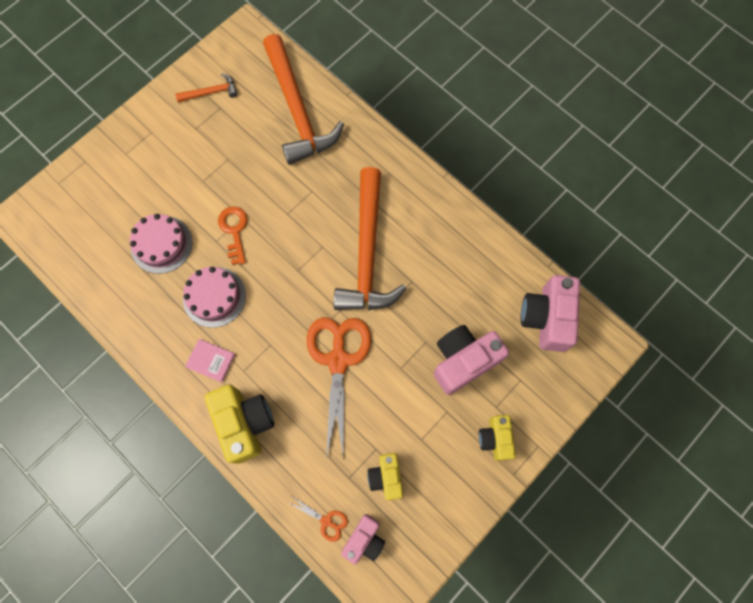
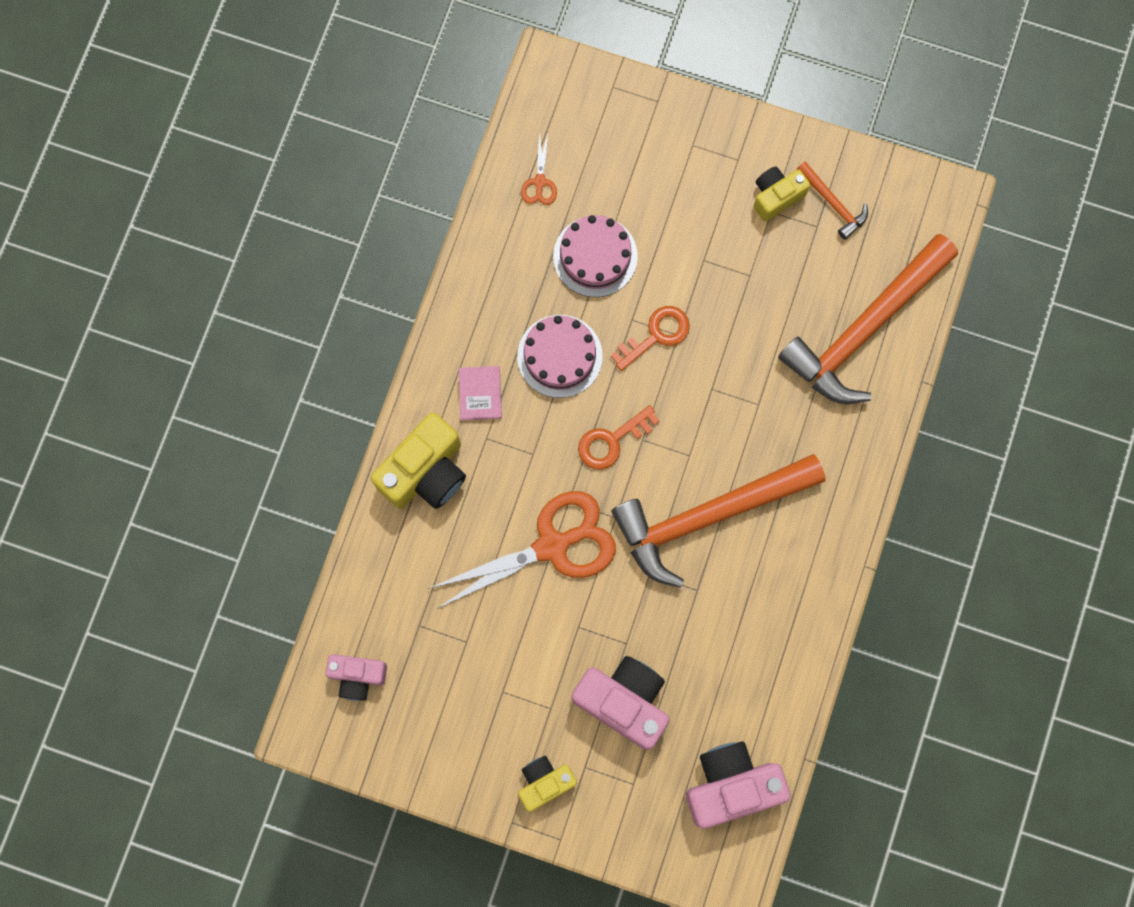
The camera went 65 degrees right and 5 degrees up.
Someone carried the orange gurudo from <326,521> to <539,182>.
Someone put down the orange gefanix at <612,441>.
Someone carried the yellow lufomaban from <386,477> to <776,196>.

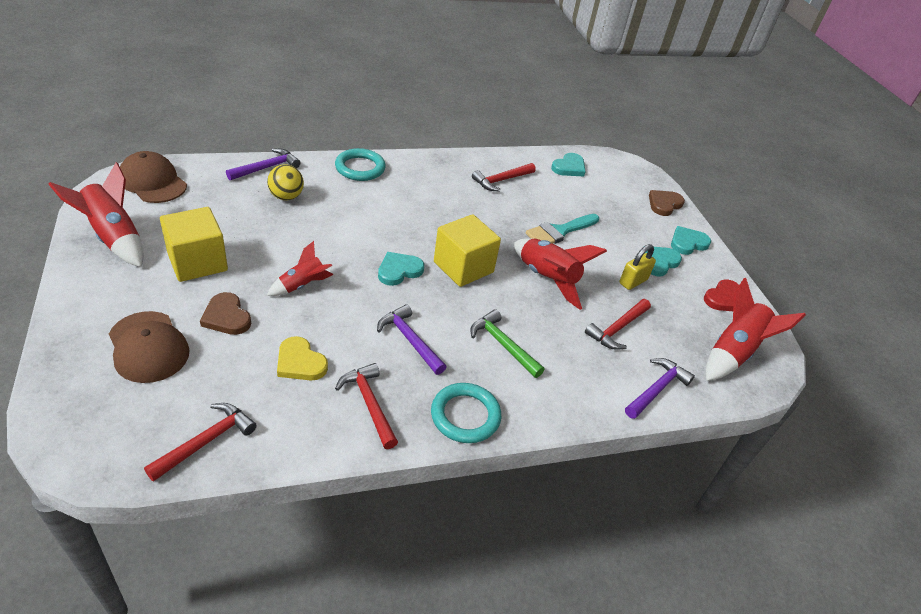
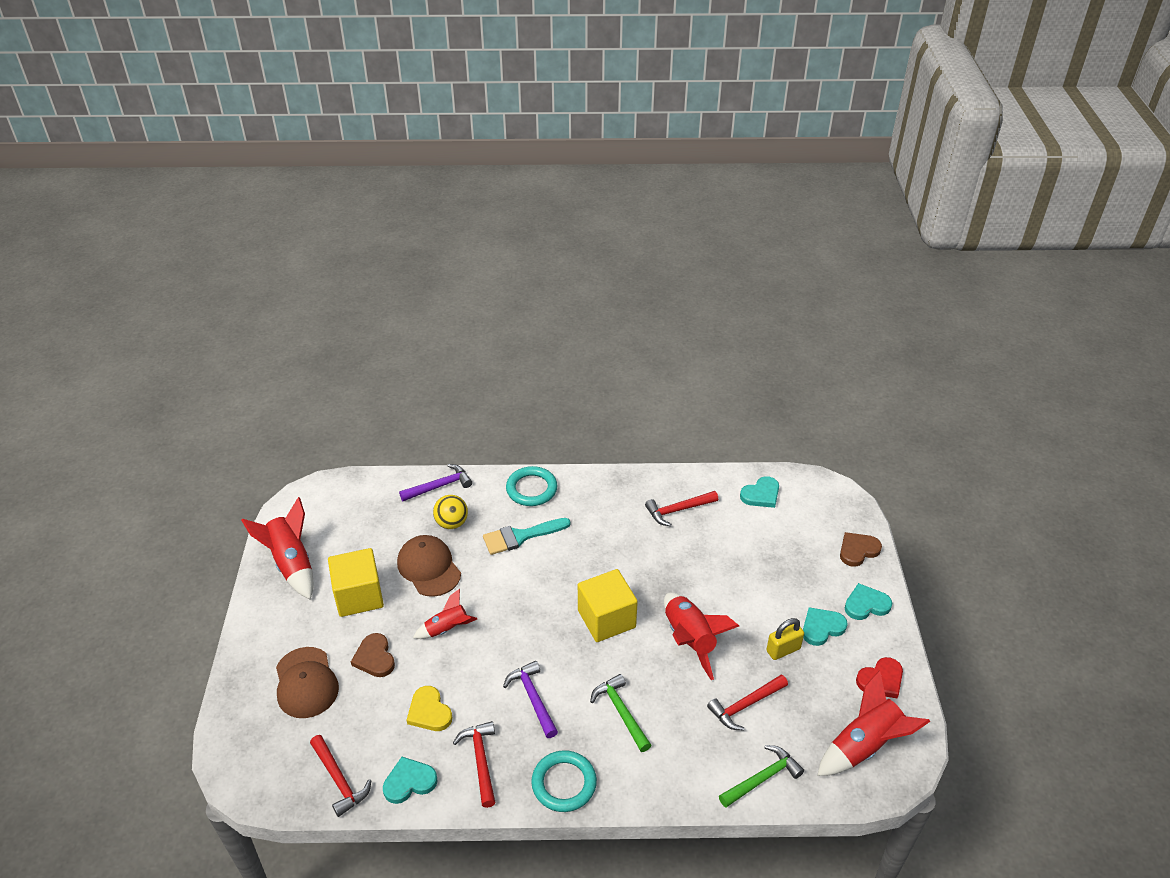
The camera went 20 degrees right and 0 degrees up.
Someone rotated the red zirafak at <206,441> by 90 degrees clockwise.
Someone carried the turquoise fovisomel from <399,270> to <409,782>.
Someone carried the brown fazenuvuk from <153,182> to <429,567>.
Someone carried the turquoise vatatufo from <559,231> to <521,536>.
Someone repainted the purple zirafak at <656,389>, which became the green zirafak at <762,778>.

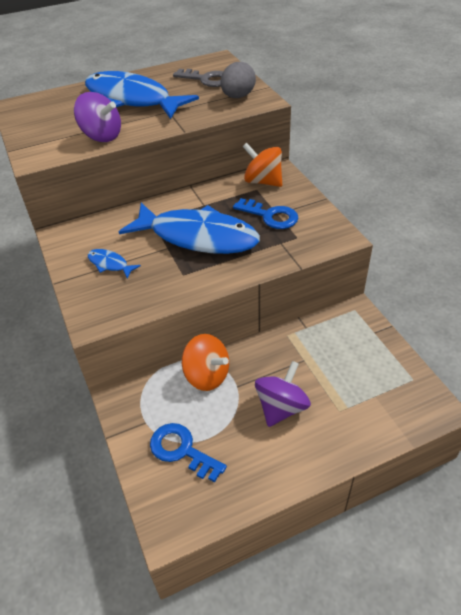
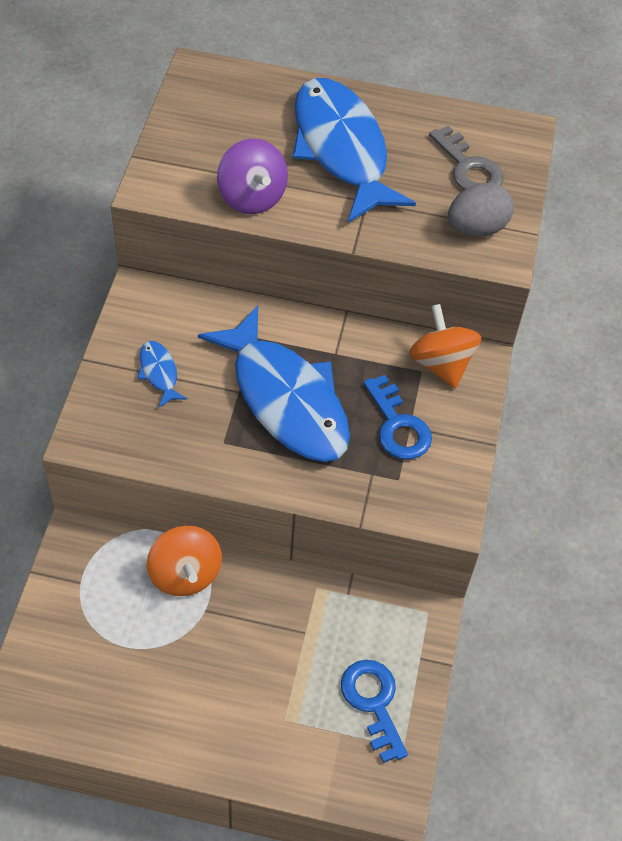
The camera went 30 degrees right and 10 degrees up.
Someone carried the blue gefanix from <182,450> to <373,702>.
Someone took away the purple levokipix at <281,407>.

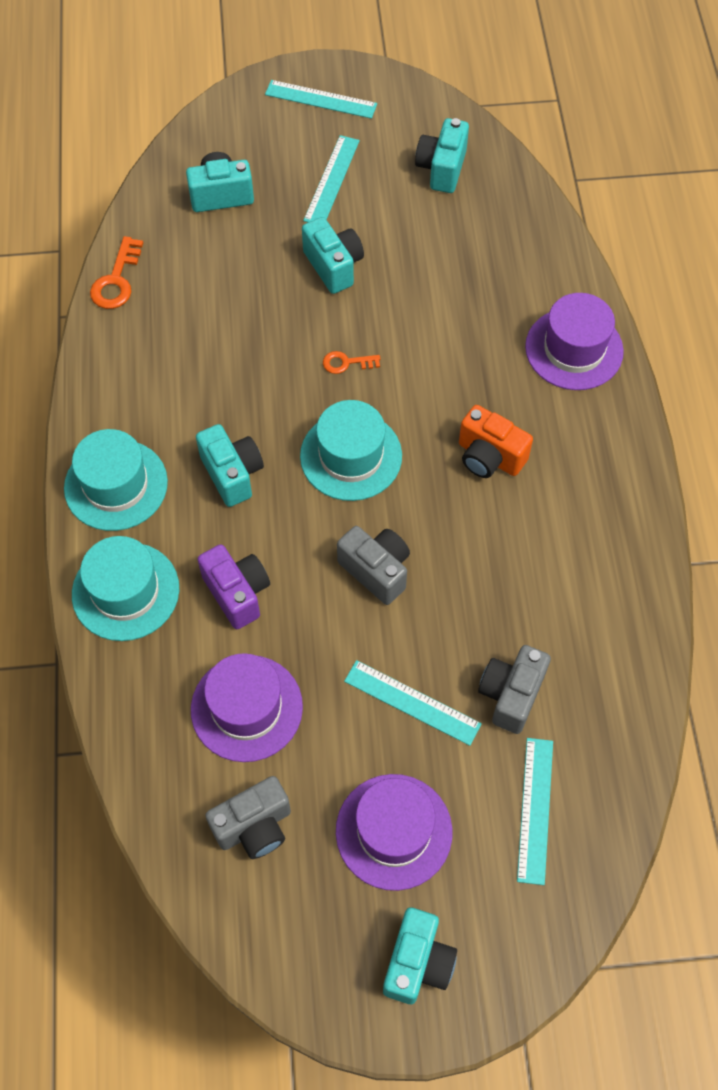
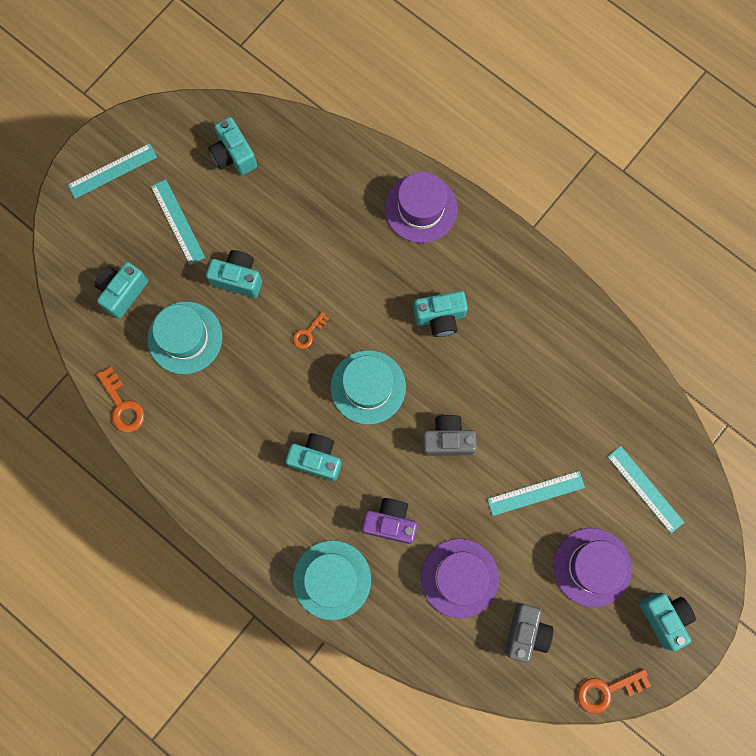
The camera went 45 degrees left and 15 degrees up.
Someone carried the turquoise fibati from <116,485> to <185,337>.
Someone repainted the orange lufomaban at <489,457>, which became the turquoise lufomaban at <440,317>.
Someone put down the orange gefanix at <607,690>.
Someone took away the grey lufomaban at <511,695>.

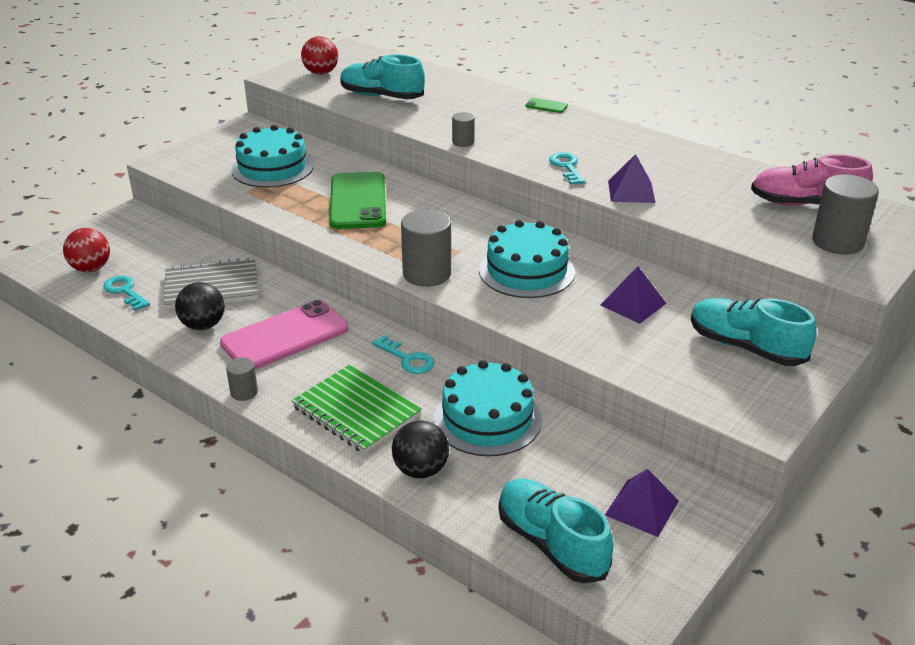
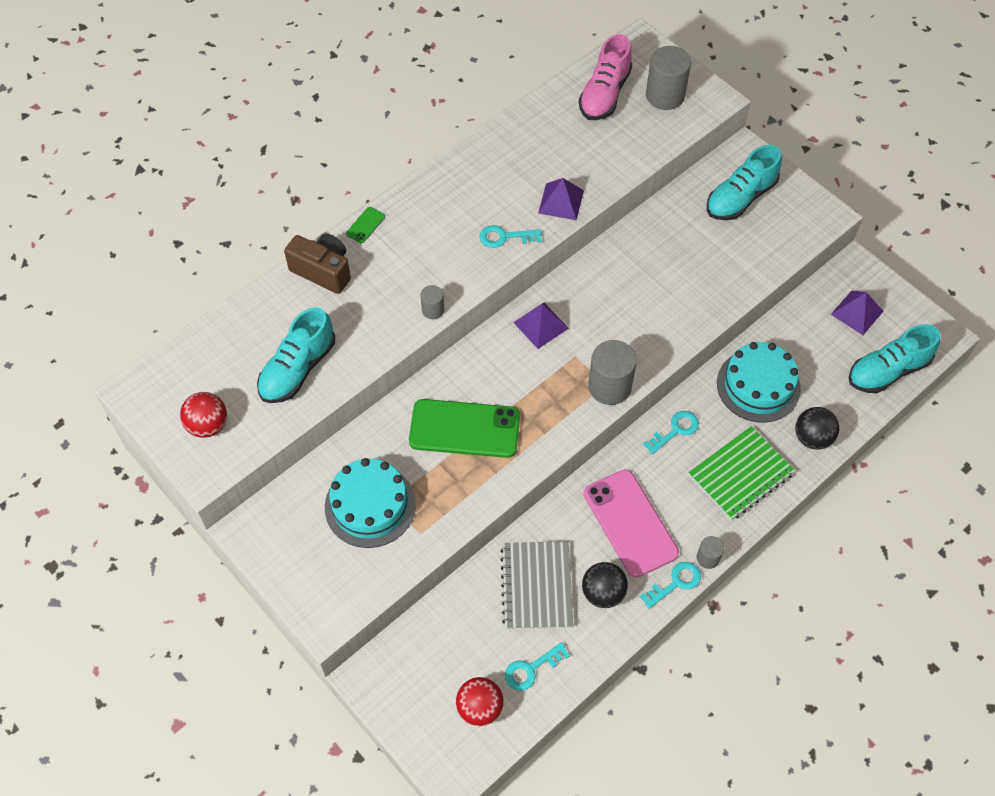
The camera went 80 degrees left and 25 degrees up.
Someone put down the brown lufomaban at <323,271>.
Someone carried the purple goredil from <633,304> to <540,325>.
Someone put down the turquoise gefanix at <675,583>.
Someone took away the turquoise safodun at <526,271>.

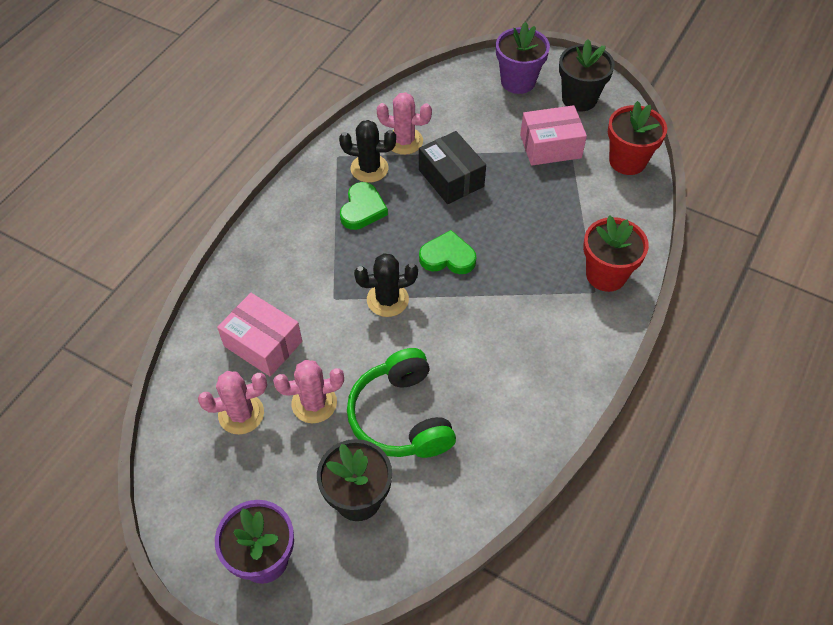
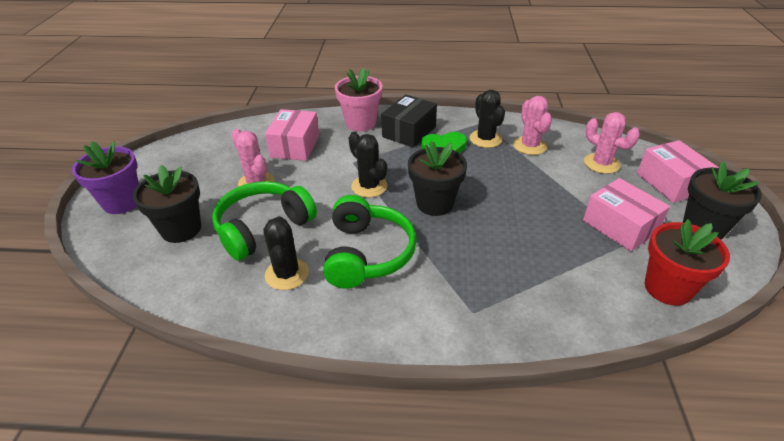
The camera went 65 degrees right and 15 degrees down.
Someone put down the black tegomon at <287,274>.
Someone put down the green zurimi at <367,254>.
Someone put down the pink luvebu at <360,123>.
Someone carried the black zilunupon from <451,178> to <409,132>.
Someone swapped the green fovisomel at <447,257> for the black luvebu at <435,203>.
Someone carried the pink tegomon from <241,414> to <601,163>.
Someone swapped the purple luvebu at <518,81> for the pink zilunupon at <670,183>.
Someone took away the red luvebu at <606,275>.

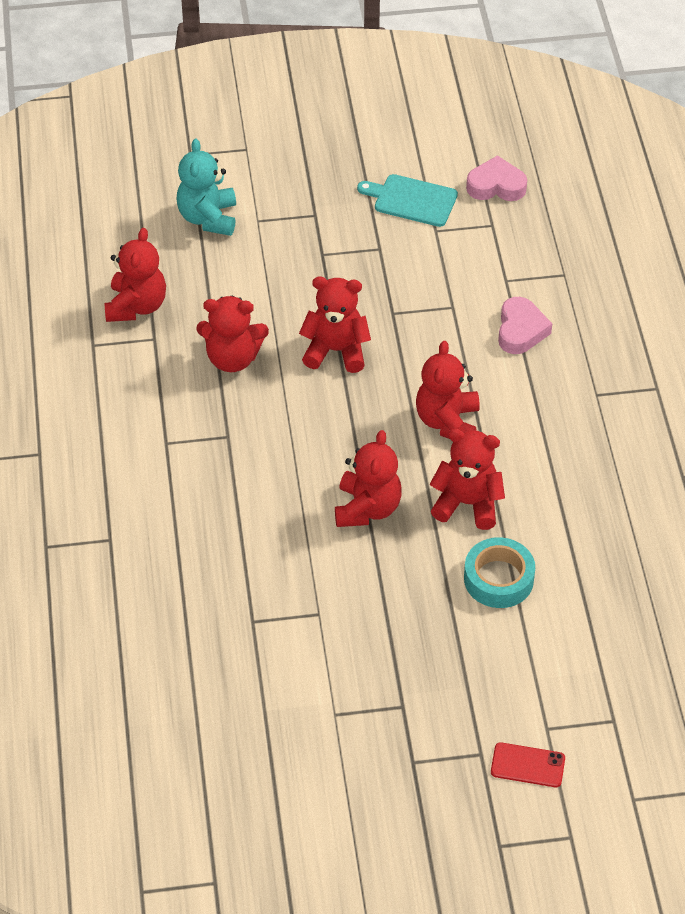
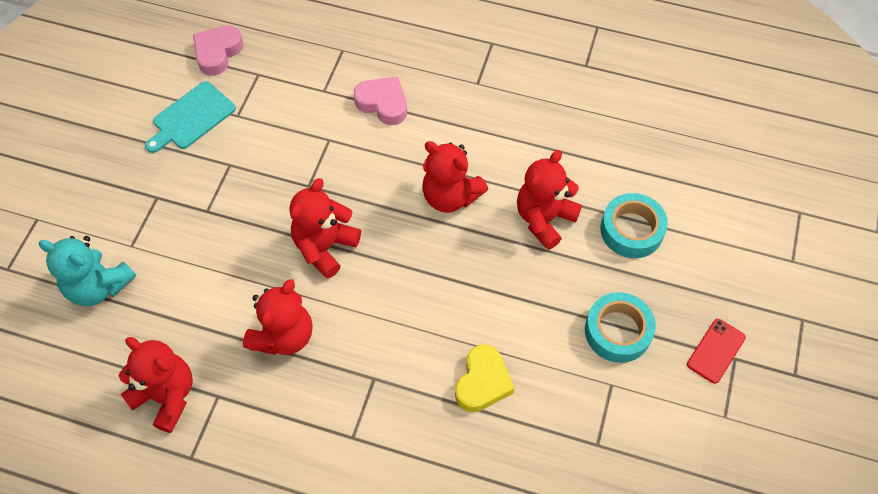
The camera went 65 degrees left and 10 degrees up.
Someone put down the yellow fovisomel at <482,382>.
Someone put down the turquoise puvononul at <617,331>.
Someone carried the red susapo from <527,765> to <716,351>.
Someone took away the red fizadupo at <367,508>.

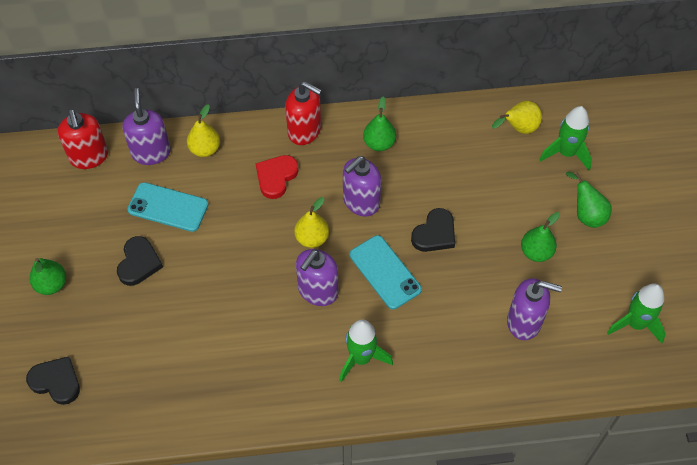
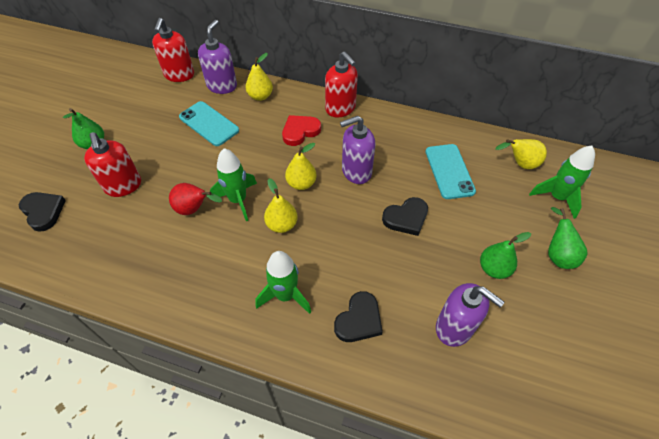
The camera went 25 degrees right and 5 degrees down.
Someone put down the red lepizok at <123,186>.
Someone put down the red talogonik at <194,209>.
Someone carried the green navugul from <635,324> to <238,200>.
Someone swapped the purple lepizok at <317,291> for the yellow talogonik at <282,225>.
Someone carried the black fovisomel from <139,263> to <359,320>.
Someone carried the turquoise susapo from <385,272> to <449,171>.
Someone took away the green talogonik at <379,143>.

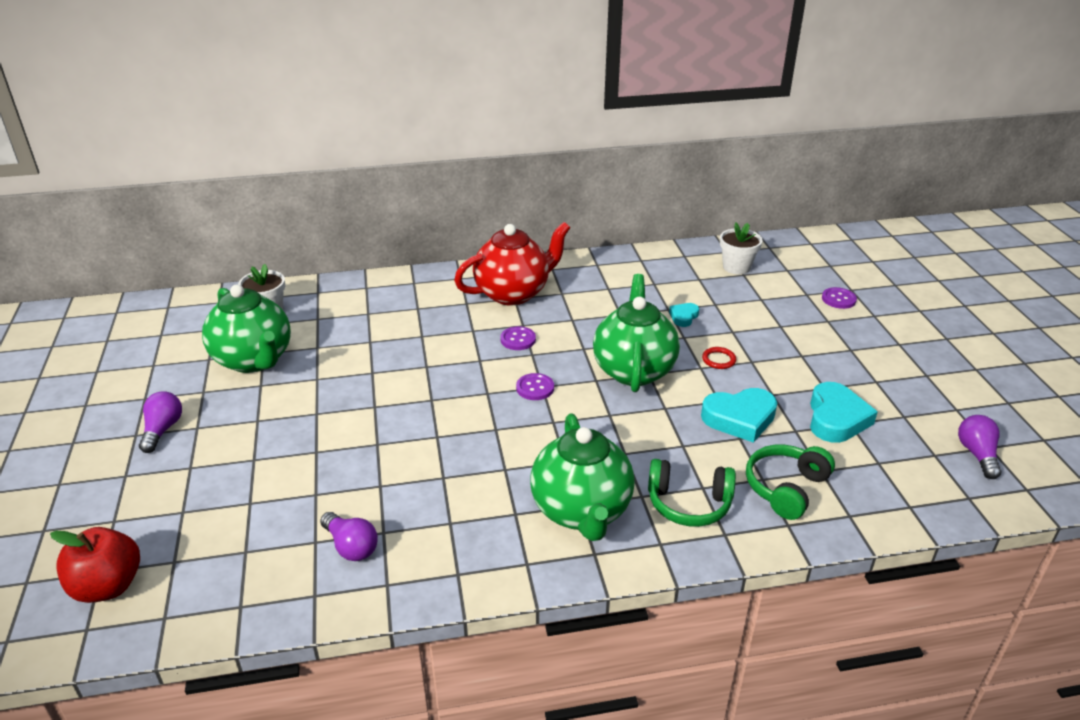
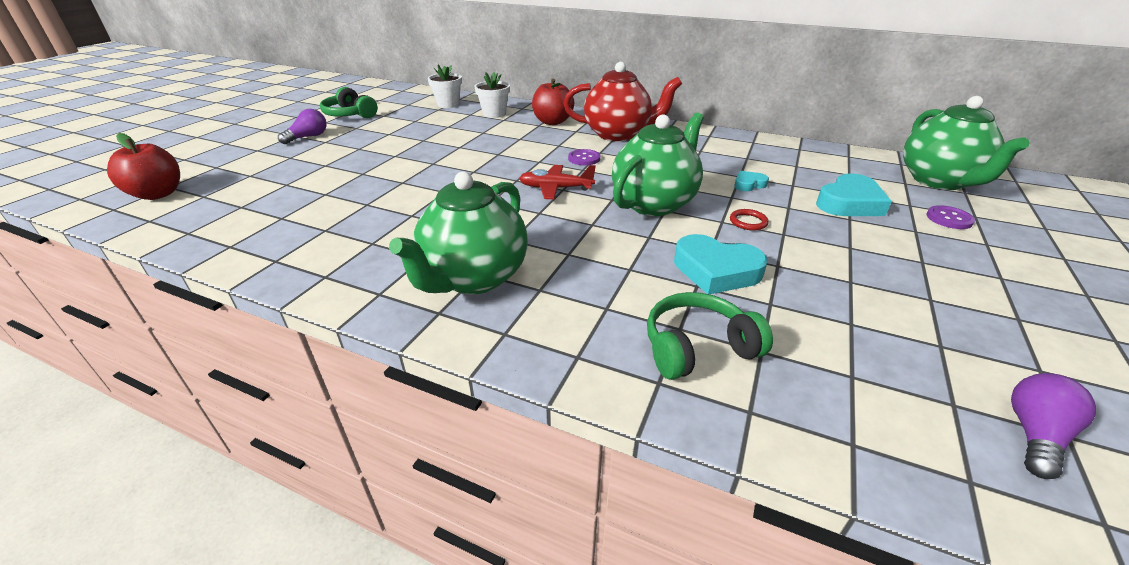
The camera went 35 degrees right and 0 degrees up.
Someone carried the green zurimi from <689,503> to <350,115>.
Someone carried the white luvebu from <736,267> to <494,114>.
Someone swapped the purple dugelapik at <535,388> for the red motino at <555,188>.
Someone put down the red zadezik at <552,122>.
Someone carried the turquoise fovisomel from <836,418> to <849,203>.
Someone carried the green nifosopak from <254,360> to <939,181>.
Someone took away the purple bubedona at <351,546>.

